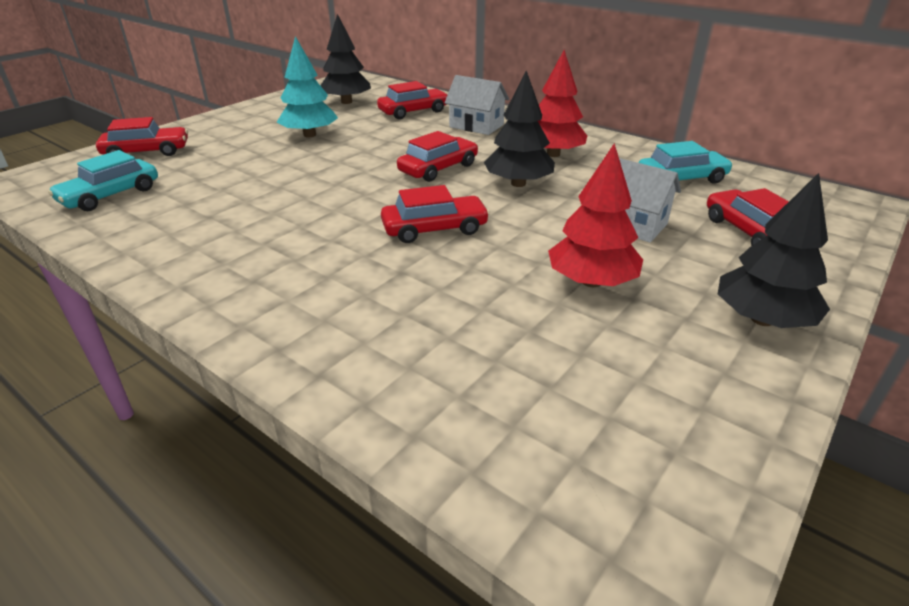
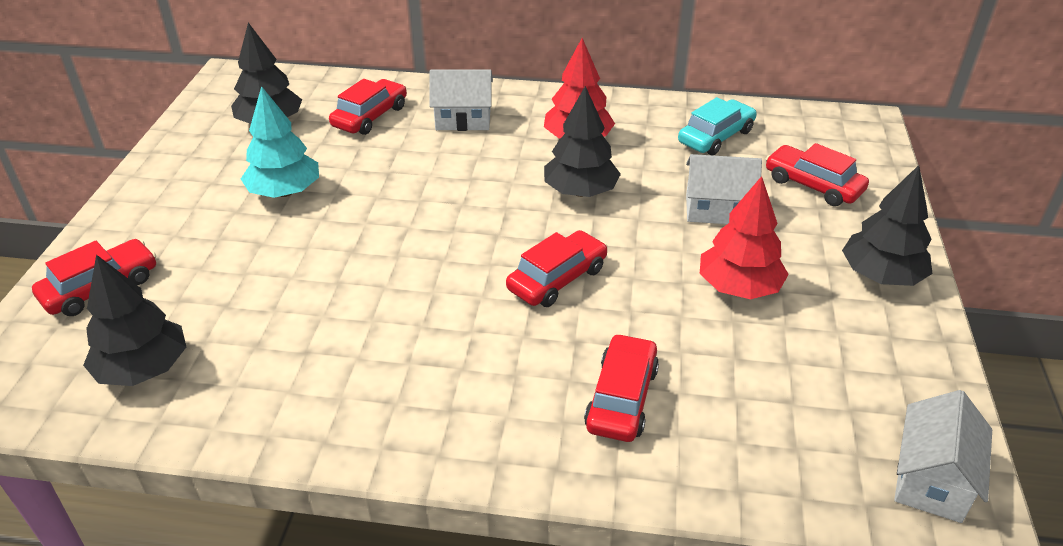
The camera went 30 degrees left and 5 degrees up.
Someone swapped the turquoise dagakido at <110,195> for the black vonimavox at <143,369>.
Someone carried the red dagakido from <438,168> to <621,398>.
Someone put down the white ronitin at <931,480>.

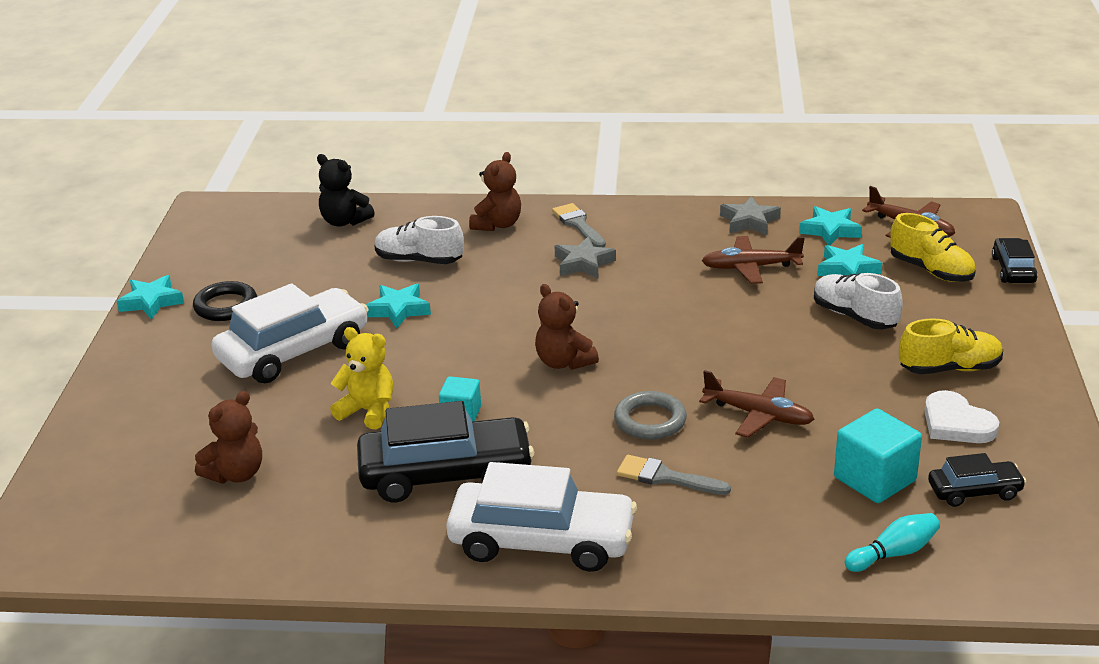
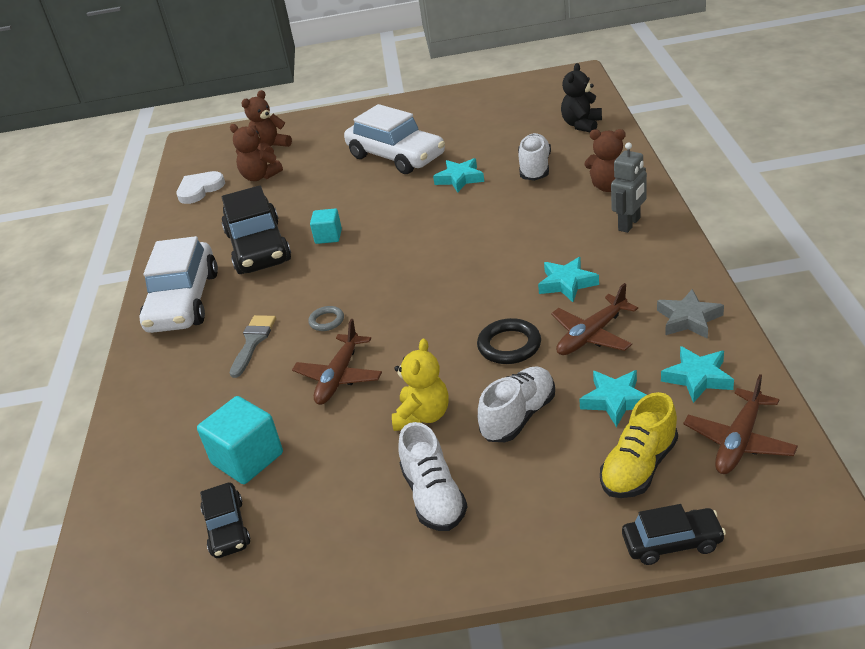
The camera went 85 degrees right and 5 degrees up.
Someone carried the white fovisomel from <956,423> to <199,189>.
Someone carried the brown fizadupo from <564,362> to <270,148>.
Someone scaled the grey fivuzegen at <650,420> by 0.61.
Someone carried the yellow fizadupo from <368,411> to <423,416>.
Someone repainted the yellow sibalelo at <949,368>, which became the white sibalelo at <434,497>.
Someone carried the black fivuzegen from <226,306> to <509,345>.
Someone carried the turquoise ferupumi from <151,302> to <567,283>.
Someone rotated the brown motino at <751,267> by 120 degrees counterclockwise.
Someone swapped the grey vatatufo at <578,225> for the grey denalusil at <629,224>.
Someone took away the grey ferupumi at <583,263>.
Someone took away the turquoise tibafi at <893,553>.

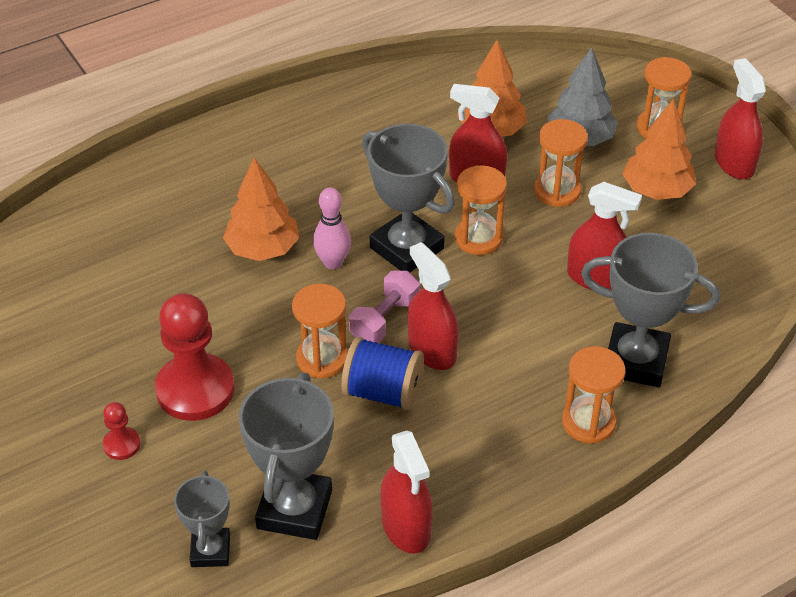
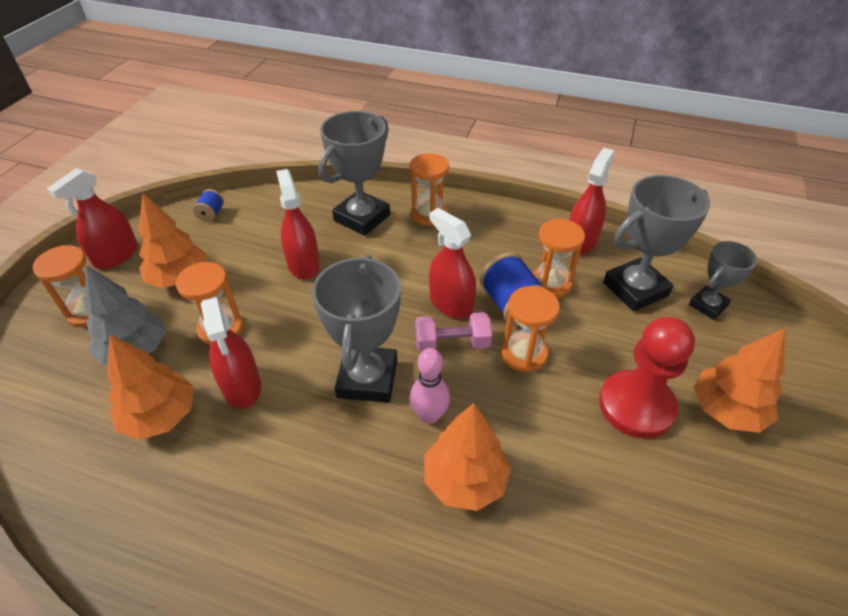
The camera went 130 degrees left and 0 degrees up.
Someone put down the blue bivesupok at <211,214>.
Someone rotated the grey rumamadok at <635,361> by 60 degrees clockwise.
Someone rotated the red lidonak at <432,350> by 120 degrees clockwise.
Someone carried the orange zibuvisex from <478,238> to <550,283>.
Someone swapped the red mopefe at <122,444> for the orange vonimavox at <726,410>.

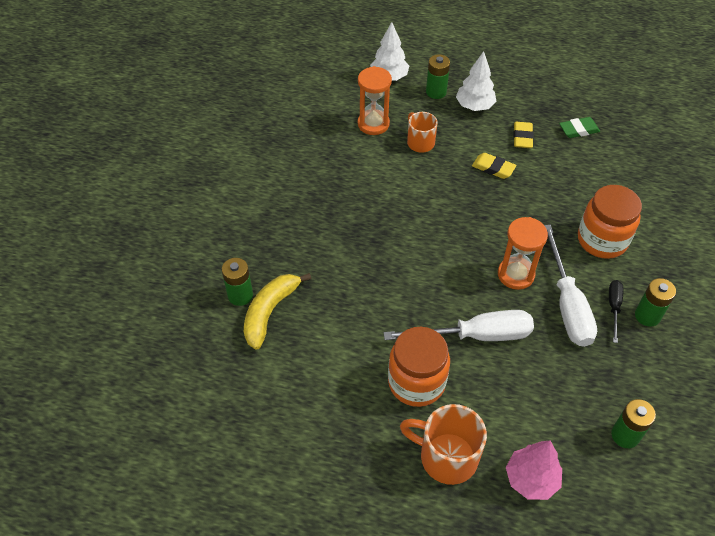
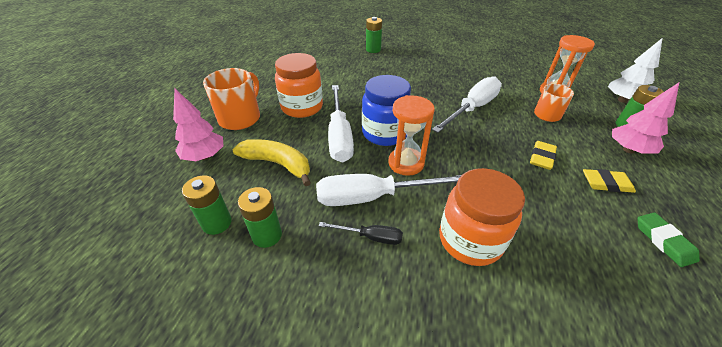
The camera went 90 degrees right and 10 degrees down.
Someone carried the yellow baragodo from <270,312> to <278,164>.
Someone carried the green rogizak from <647,316> to <267,235>.
Someone put down the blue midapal at <385,133>.
Someone put down the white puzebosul at <472,108>.
Someone repainted the white vonimavox at <474,106>, which became the pink vonimavox at <628,150>.

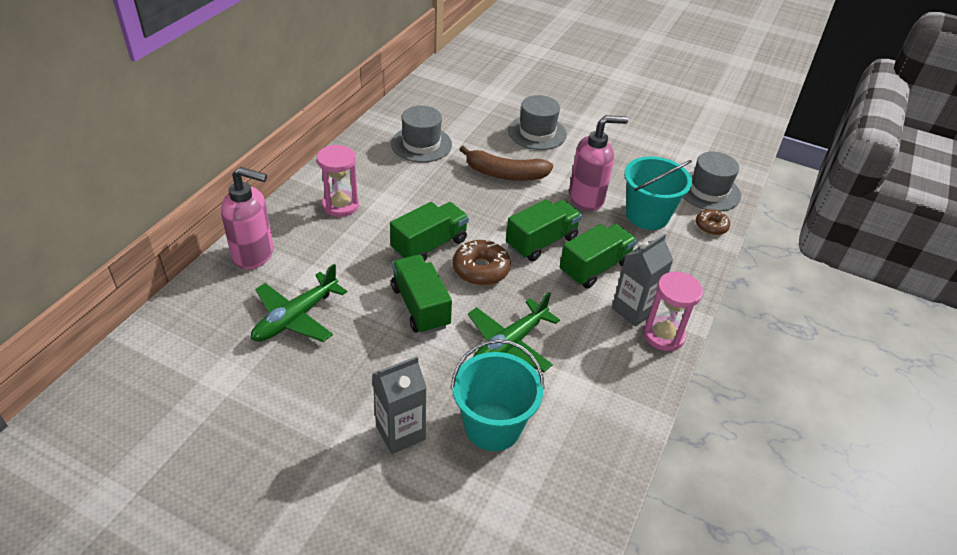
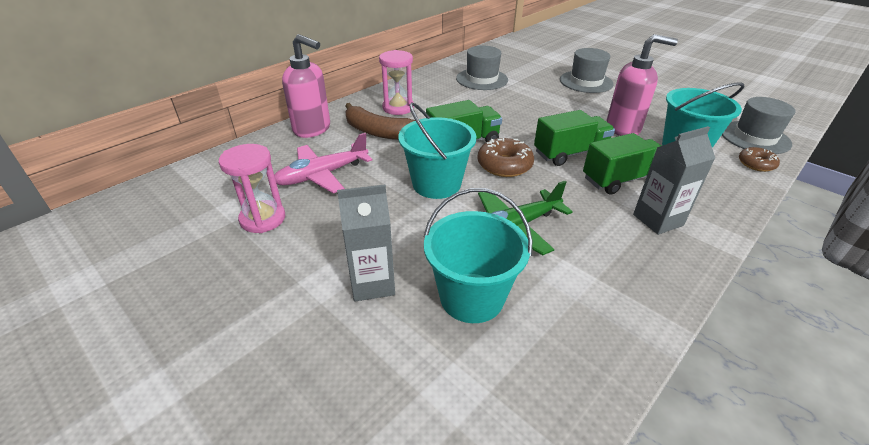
The camera went 20 degrees right and 5 degrees down.
Someone carried the pink zibuvisex from <663,335> to <263,219>.
Someone repainted the green motino at <295,317>, which became the pink motino at <322,175>.
Someone carried the brown baragodo from <505,174> to <378,132>.
Someone swapped the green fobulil at <420,307> for the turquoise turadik at <436,184>.

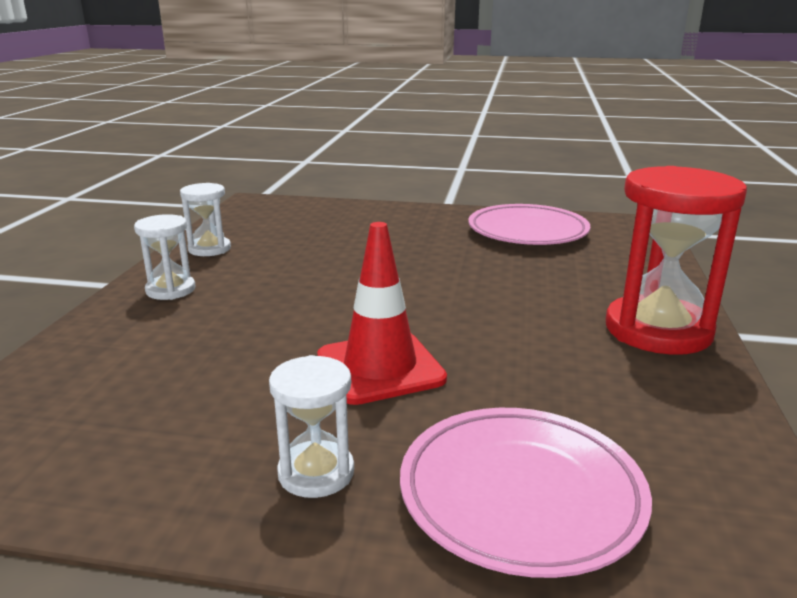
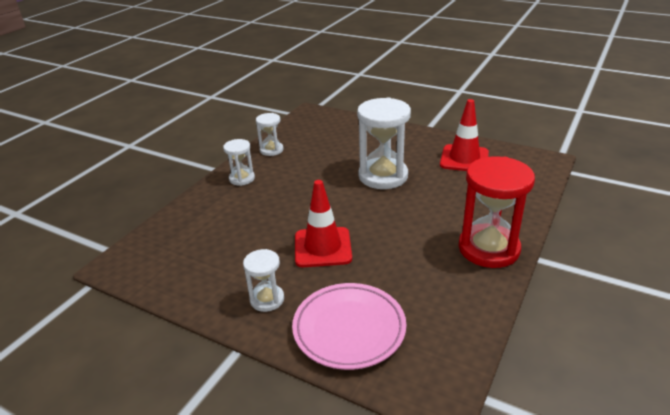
The camera went 20 degrees right and 10 degrees up.
Someone put down the white zibuvisex at <383,176>.
Someone swapped the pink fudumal at <527,232> for the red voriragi at <464,159>.

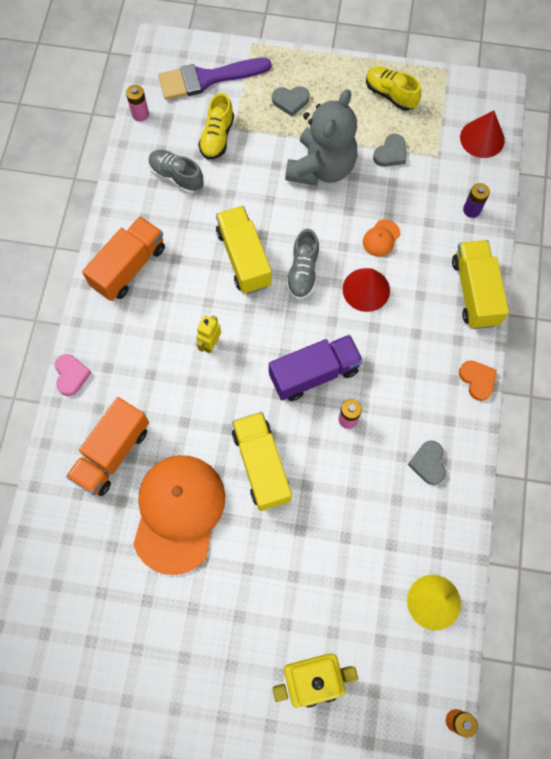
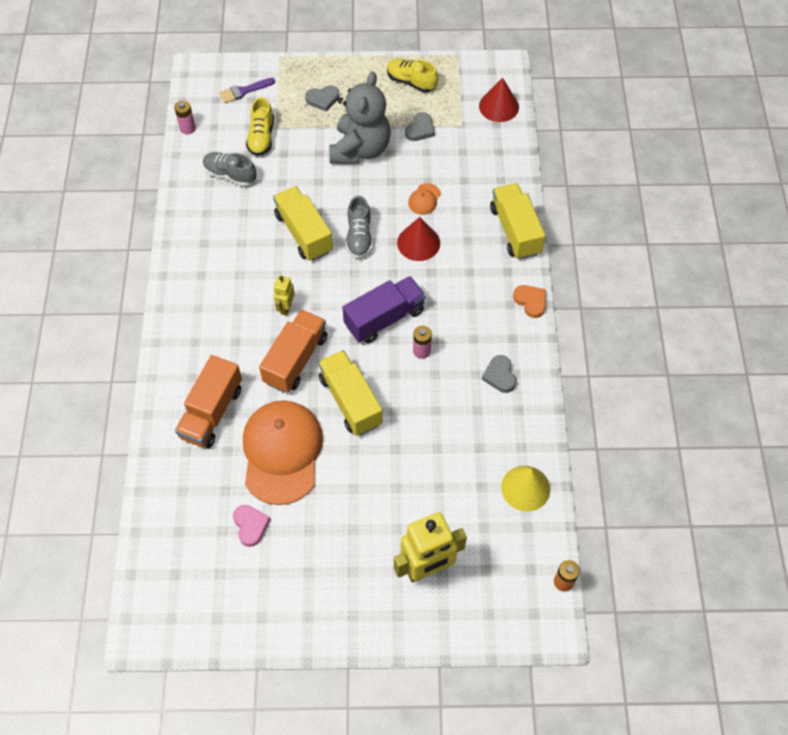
The camera went 10 degrees left and 10 degrees down.
Someone scaled the purple vatatufo at <207,79> by 0.55.
Someone carried the pink fovisomel from <71,375> to <250,525>.
Someone carried the orange fobulil from <129,267> to <295,359>.
Someone took away the purple rogizak at <471,210>.

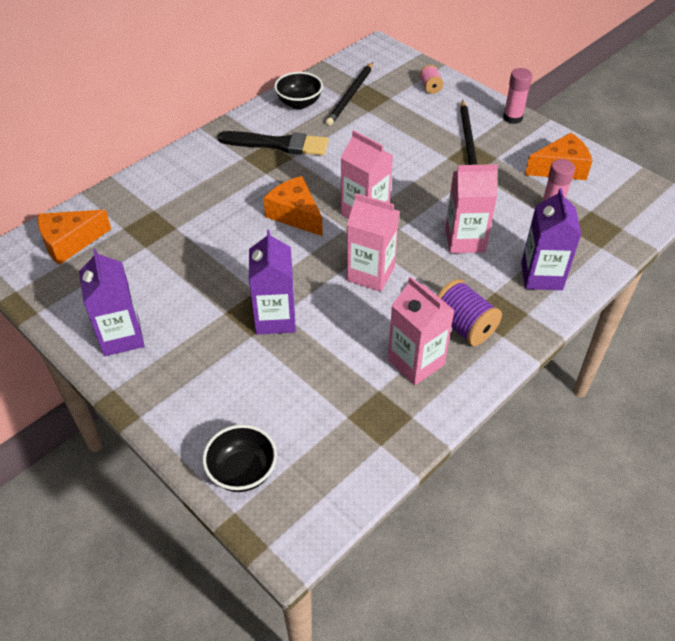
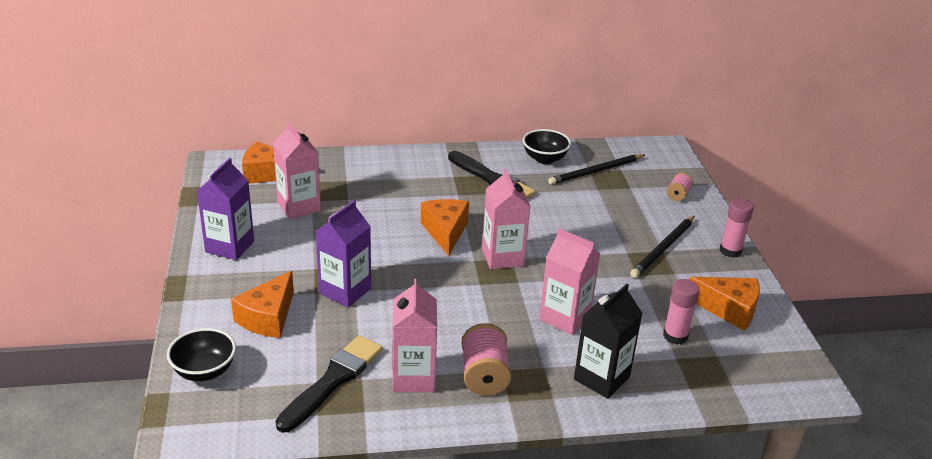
The camera went 35 degrees right and 15 degrees down.
Someone put down the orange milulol at <268,317>.
Someone carried the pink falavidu from <370,274> to <299,206>.
Someone put down the black vatatufo at <333,380>.
Someone repainted the purple bivesupok at <463,326>, which became the pink bivesupok at <484,375>.
Someone repainted the purple falavidu at <541,276>, which became the black falavidu at <601,378>.

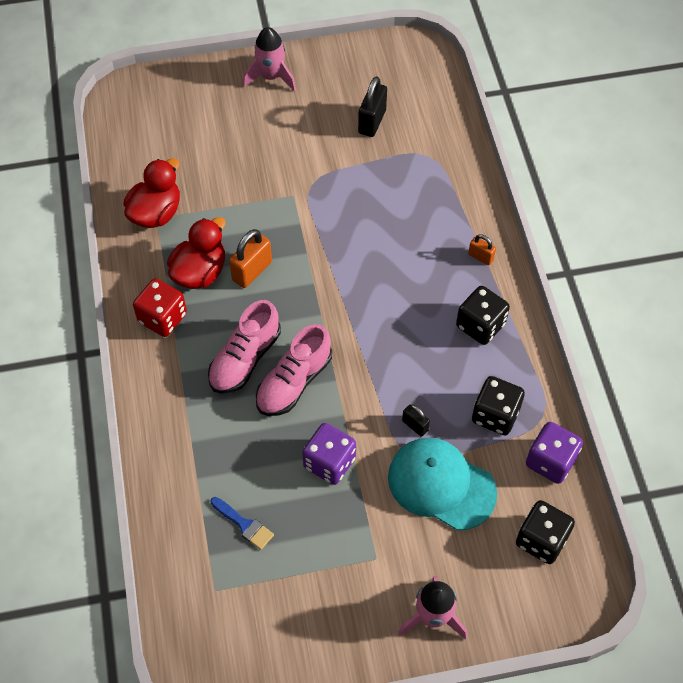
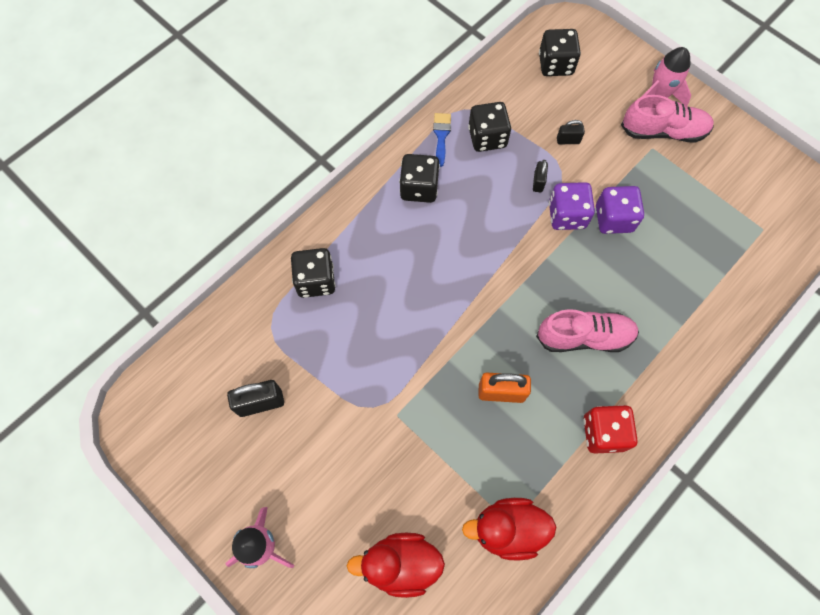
The camera went 125 degrees left and 10 degrees up.
Someone put down the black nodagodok at <315,280>.
Someone carried the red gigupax from <200,272> to <401,564>.
Someone carried the blue vatatufo from <244,525> to <441,135>.
Someone carried the purple nodagodok from <550,461> to <567,215>.
Someone swapped the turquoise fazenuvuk at <441,484> for the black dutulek at <568,140>.
Someone carried the pink sibalelo from <294,382> to <663,131>.
Someone took away the orange dutulek at <480,257>.

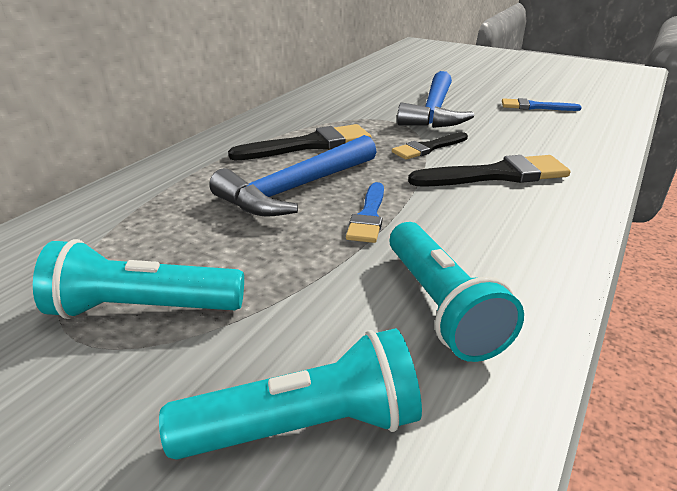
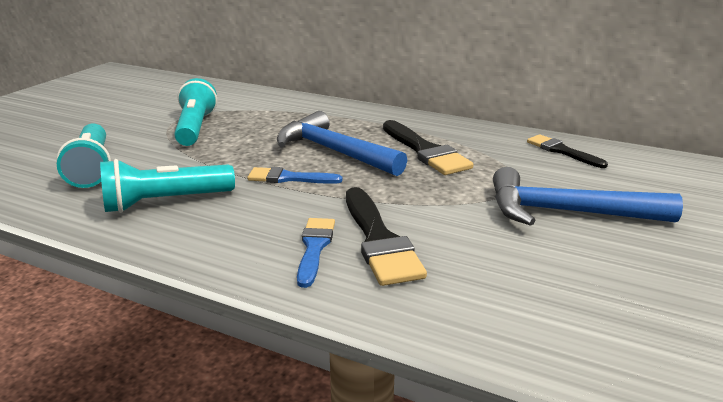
The camera went 85 degrees right and 5 degrees down.
Someone carried the blue vatatufo from <535,107> to <314,248>.
Someone carried the black vatatufo from <428,148> to <562,151>.

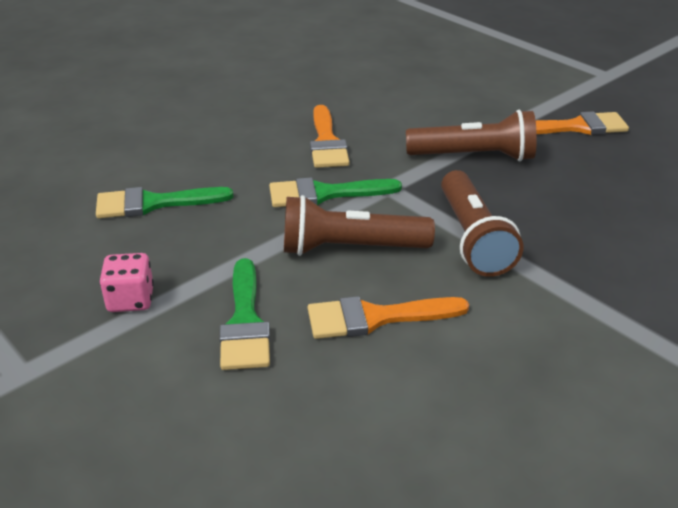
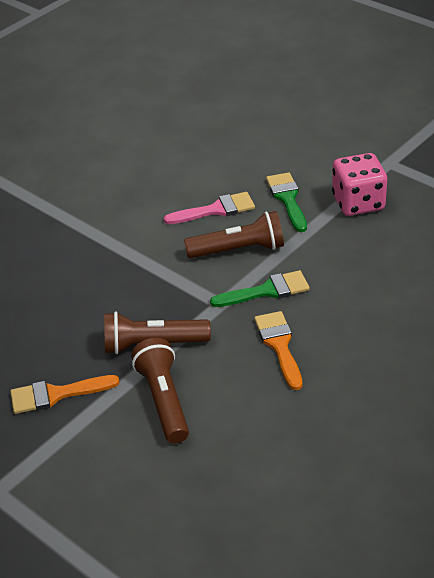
The camera went 175 degrees right and 5 degrees up.
Someone carried the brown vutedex from <473,238> to <164,400>.
Someone repainted the orange vatatufo at <375,318>, which became the pink vatatufo at <216,210>.
Someone scaled the pink nodagodok at <130,300> by 1.76.
Someone took away the green vatatufo at <153,203>.

